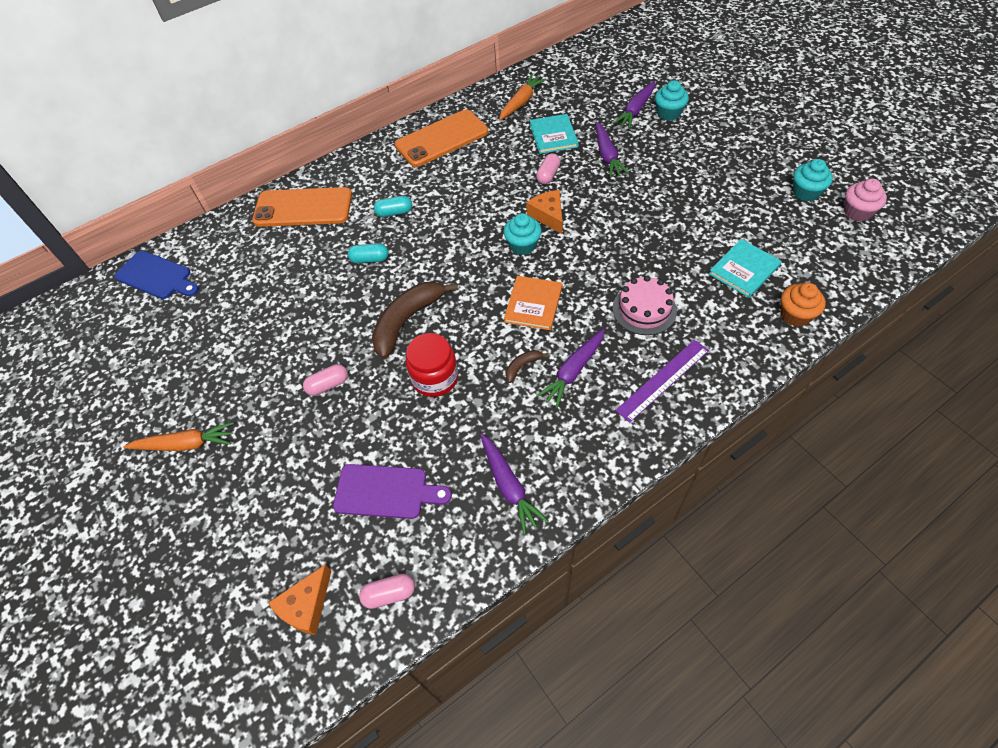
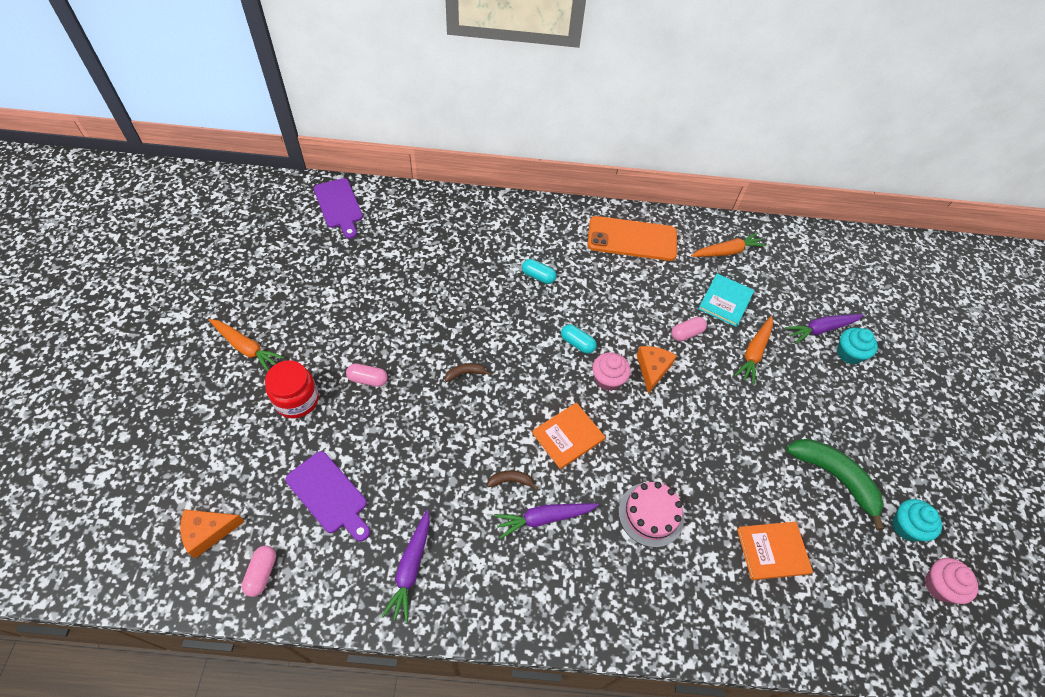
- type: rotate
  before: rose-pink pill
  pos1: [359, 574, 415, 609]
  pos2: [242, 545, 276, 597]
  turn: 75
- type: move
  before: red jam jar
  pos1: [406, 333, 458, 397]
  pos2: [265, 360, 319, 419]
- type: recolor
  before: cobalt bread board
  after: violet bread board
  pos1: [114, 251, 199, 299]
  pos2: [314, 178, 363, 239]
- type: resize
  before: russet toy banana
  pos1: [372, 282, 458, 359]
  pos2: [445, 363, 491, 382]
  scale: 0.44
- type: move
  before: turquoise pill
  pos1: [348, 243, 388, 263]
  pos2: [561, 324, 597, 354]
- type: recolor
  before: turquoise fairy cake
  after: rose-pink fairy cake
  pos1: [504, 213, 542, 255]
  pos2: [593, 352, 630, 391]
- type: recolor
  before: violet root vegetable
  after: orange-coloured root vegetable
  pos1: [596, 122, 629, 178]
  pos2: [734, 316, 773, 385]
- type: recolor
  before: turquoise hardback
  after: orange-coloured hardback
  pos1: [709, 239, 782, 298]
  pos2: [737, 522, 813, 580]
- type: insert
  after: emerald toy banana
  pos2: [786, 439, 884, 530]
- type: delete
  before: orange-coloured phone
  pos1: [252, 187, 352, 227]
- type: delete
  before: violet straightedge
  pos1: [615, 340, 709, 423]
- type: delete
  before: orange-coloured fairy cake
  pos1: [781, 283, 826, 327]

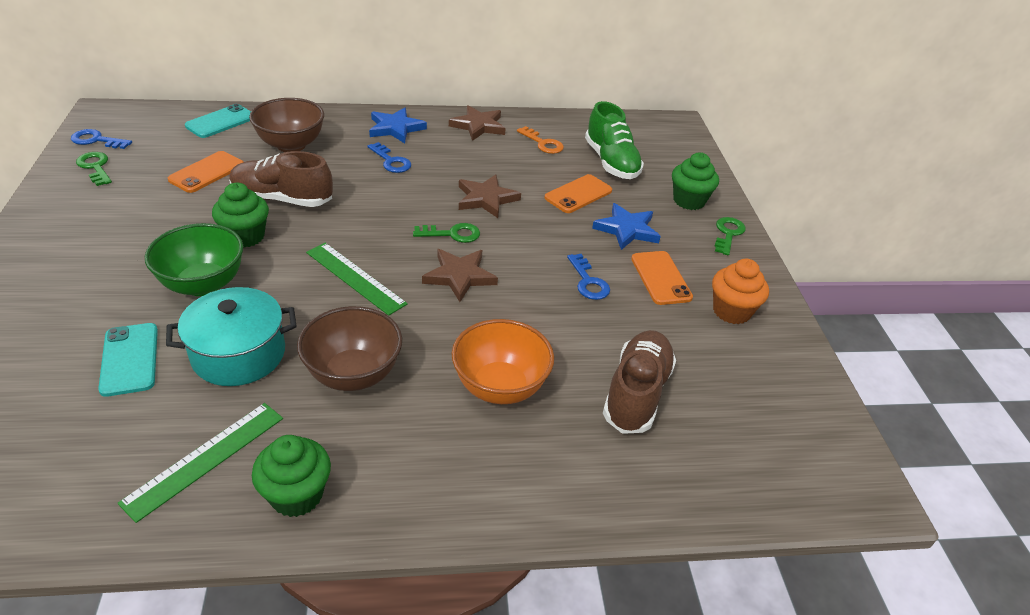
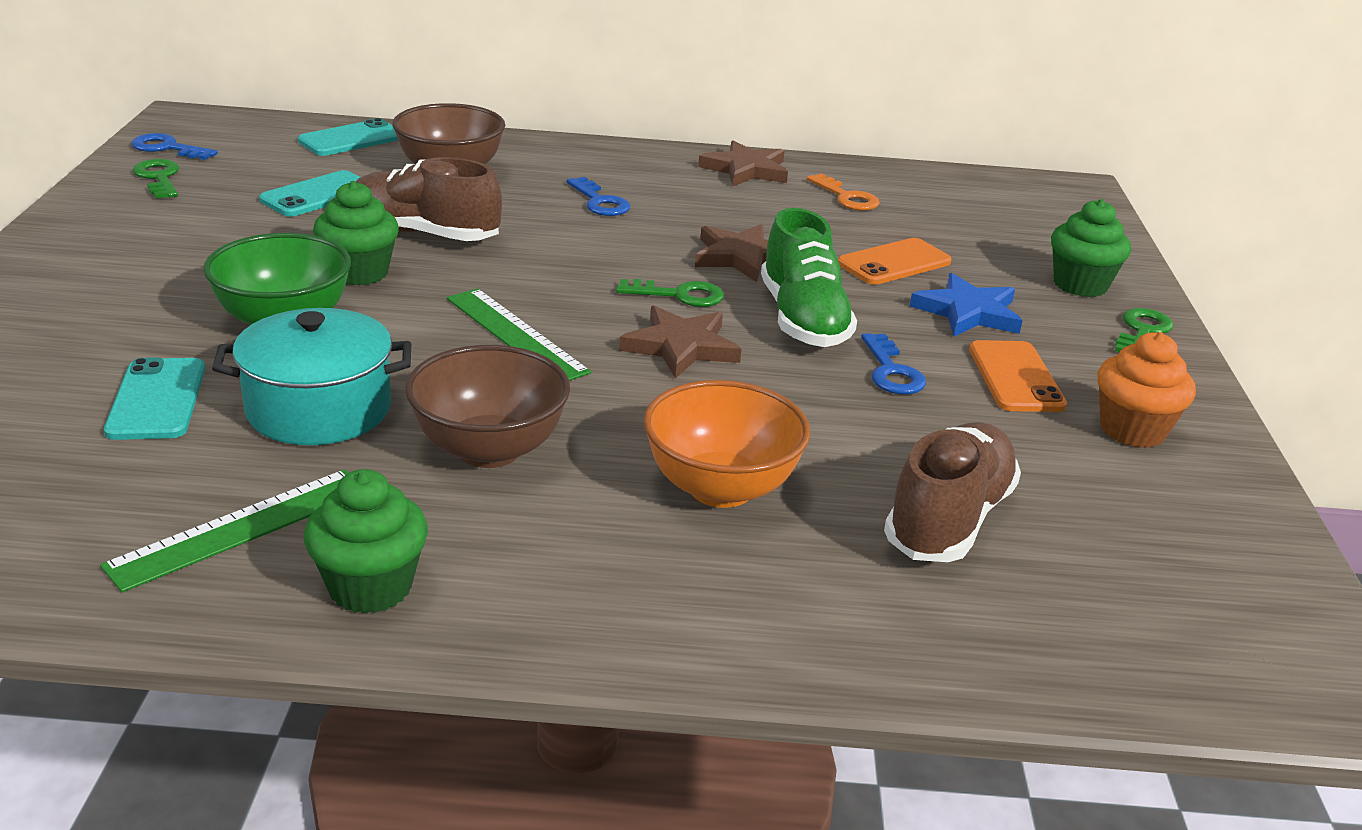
- type: recolor
  before: orange-coloured phone
  after: turquoise phone
  pos1: [168, 151, 244, 193]
  pos2: [259, 170, 361, 216]
- type: move
  before: emerald lace-up shoe
  pos1: [585, 101, 644, 179]
  pos2: [761, 208, 857, 347]
- type: delete
  before: cobalt star shape
  pos1: [369, 108, 427, 143]

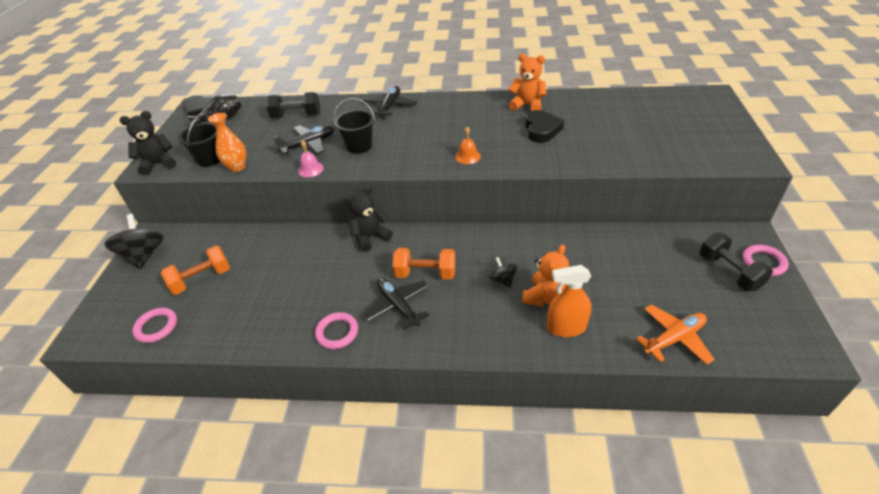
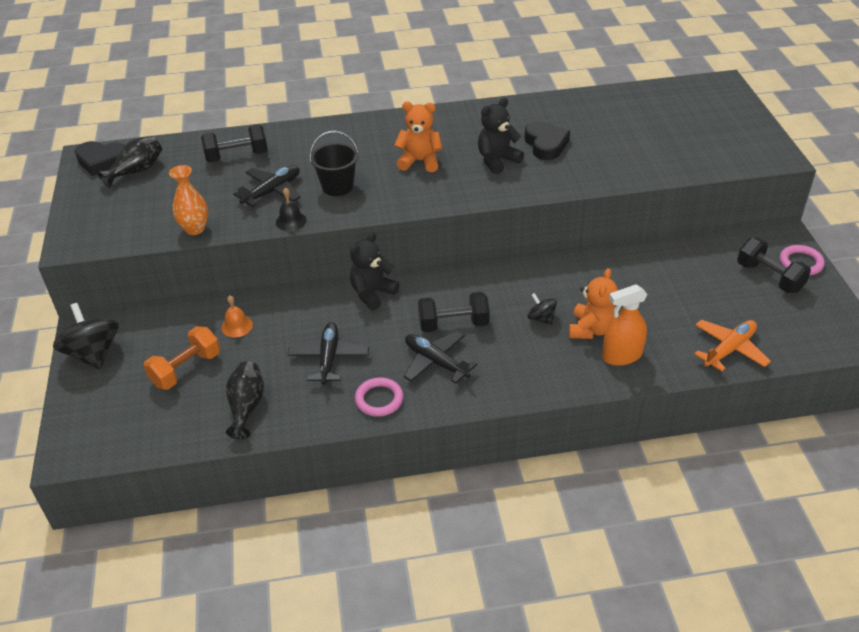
- type: move
  before: orange-coloured bell
  pos1: [455, 127, 481, 164]
  pos2: [221, 295, 253, 337]
- type: insert
  after: ebony tall vase
  pos2: [226, 361, 264, 439]
- type: recolor
  before: rose-pink bell
  after: ebony bell
  pos1: [298, 140, 324, 177]
  pos2: [276, 187, 307, 231]
- type: move
  before: ebony aeroplane
  pos1: [363, 86, 417, 119]
  pos2: [287, 322, 369, 385]
- type: move
  before: orange-coloured teddy bear
  pos1: [508, 54, 547, 111]
  pos2: [394, 102, 443, 172]
- type: recolor
  before: orange-coloured free weight
  after: ebony free weight
  pos1: [392, 248, 456, 280]
  pos2: [418, 292, 490, 332]
- type: move
  before: ebony teddy bear
  pos1: [120, 111, 176, 175]
  pos2: [478, 98, 524, 174]
- type: delete
  before: rose-pink hoop
  pos1: [132, 308, 177, 343]
- type: delete
  before: ebony sand bucket
  pos1: [178, 113, 220, 167]

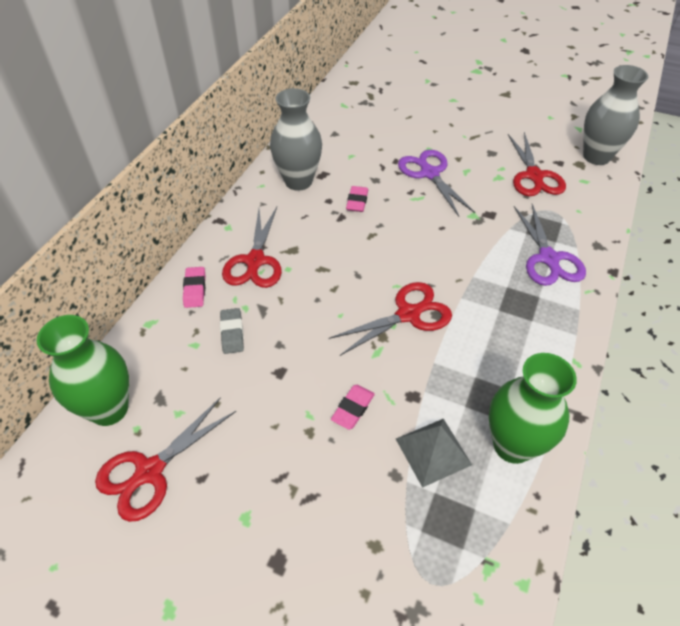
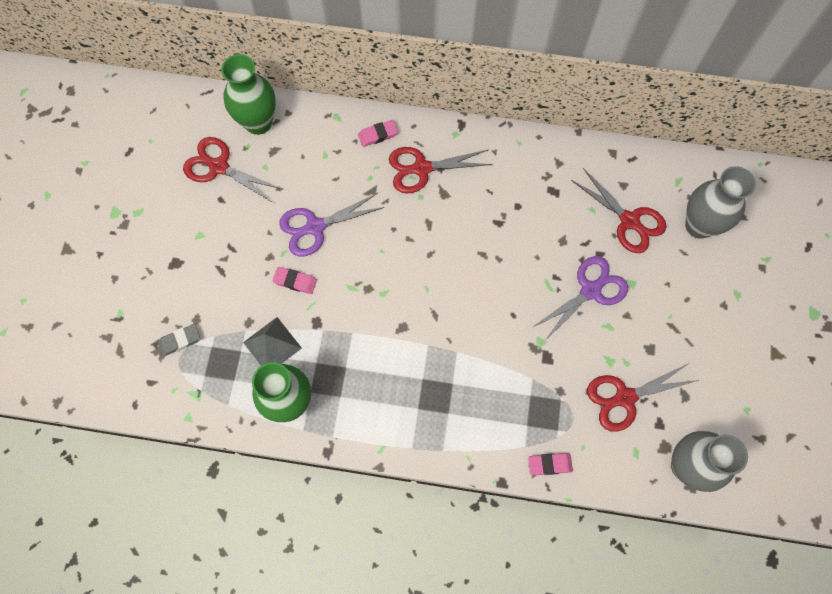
- type: move
  before: grey gum eraser
  pos1: [220, 308, 244, 354]
  pos2: [158, 324, 200, 356]
- type: move
  before: violet shears
  pos1: [514, 204, 586, 286]
  pos2: [279, 193, 385, 257]
- type: move
  before: rose-pink gum eraser
  pos1: [346, 186, 368, 212]
  pos2: [528, 453, 573, 475]
- type: move
  before: red shears
  pos1: [329, 282, 452, 356]
  pos2: [571, 168, 666, 253]
- type: move
  before: grey tall vase
  pos1: [270, 88, 322, 191]
  pos2: [685, 166, 756, 239]

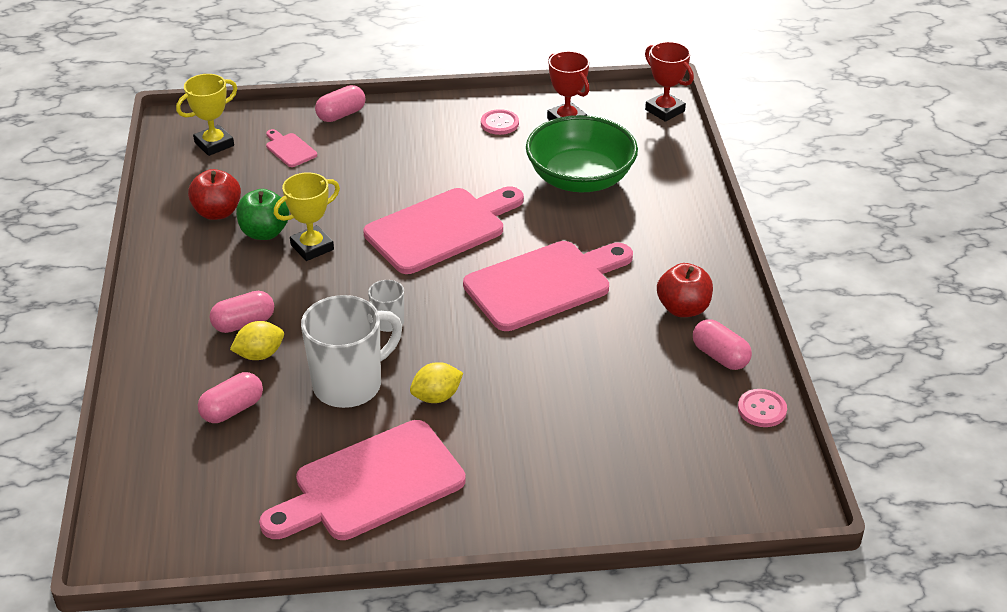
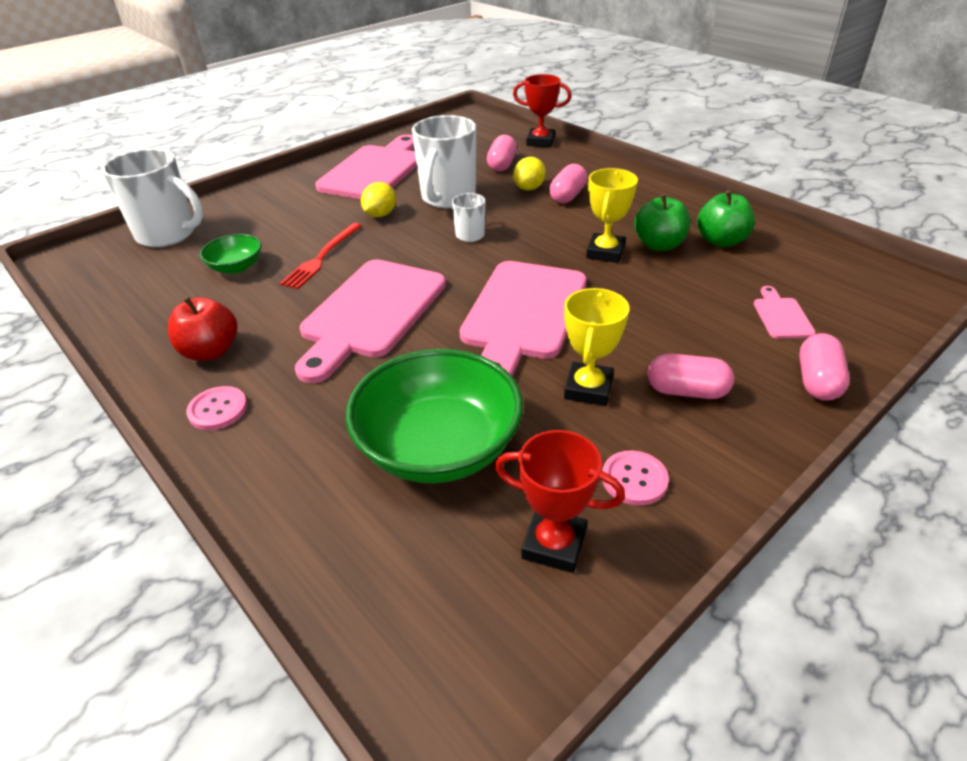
- type: insert
  after: snow-white mug
  pos2: [102, 148, 203, 247]
- type: move
  before: rose-pink sewing button
  pos1: [738, 389, 787, 427]
  pos2: [187, 386, 247, 430]
- type: insert
  after: emerald bowl
  pos2: [200, 234, 262, 274]
- type: insert
  after: red fork
  pos2: [280, 223, 362, 289]
- type: move
  before: red trophy
  pos1: [645, 42, 694, 122]
  pos2: [513, 74, 572, 147]
- type: move
  before: bright yellow trophy
  pos1: [176, 74, 237, 156]
  pos2: [564, 288, 629, 406]
- type: move
  before: rose-pink pill
  pos1: [693, 319, 752, 370]
  pos2: [648, 354, 734, 399]
- type: recolor
  before: red toy apple
  after: emerald toy apple
  pos1: [188, 169, 241, 220]
  pos2: [697, 190, 755, 247]
- type: rotate
  before: rose-pink bread board
  pos1: [266, 129, 317, 167]
  pos2: [754, 286, 816, 339]
  turn: -105

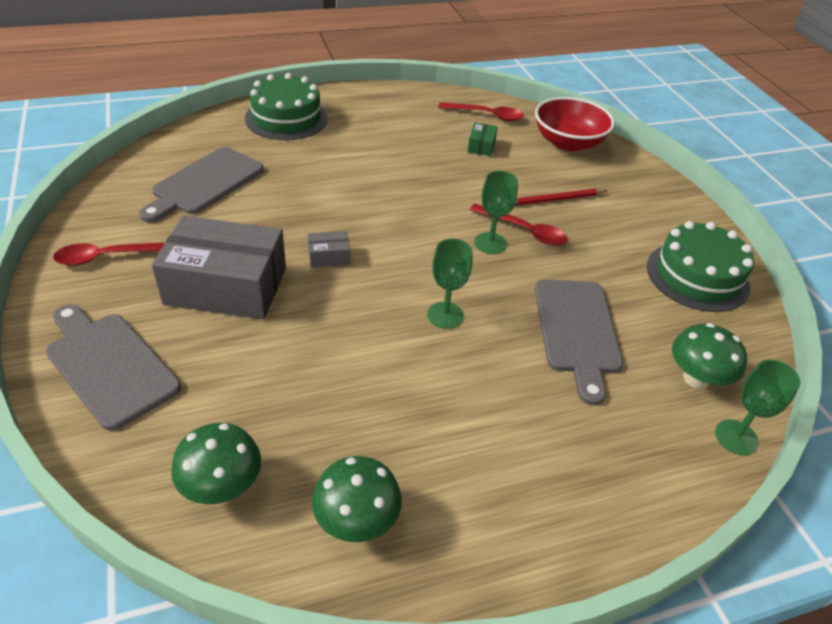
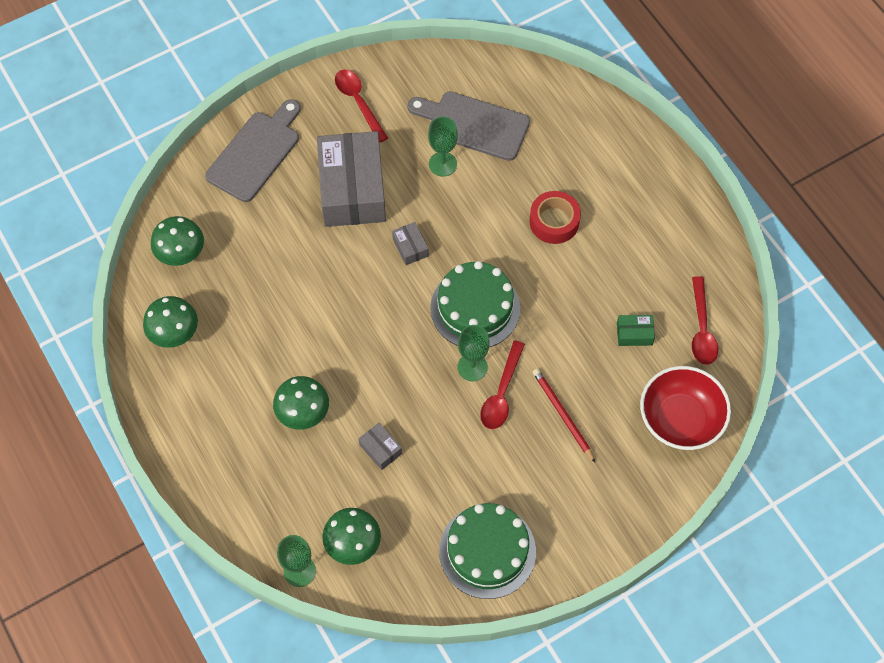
- type: insert
  after: emerald mushroom
  pos2: [273, 376, 329, 430]
- type: replace
  before: grey bread board
  after: grey parcel
  pos1: [535, 279, 623, 405]
  pos2: [359, 423, 402, 470]
- type: move
  before: emerald chalice
  pos1: [427, 238, 472, 329]
  pos2: [428, 117, 458, 177]
- type: move
  before: emerald cake
  pos1: [245, 73, 328, 140]
  pos2: [430, 261, 520, 347]
- type: insert
  after: red tape
  pos2: [529, 191, 581, 244]

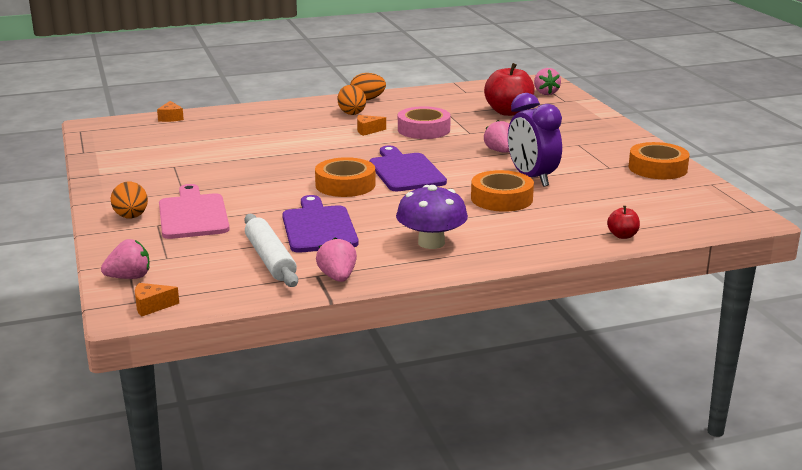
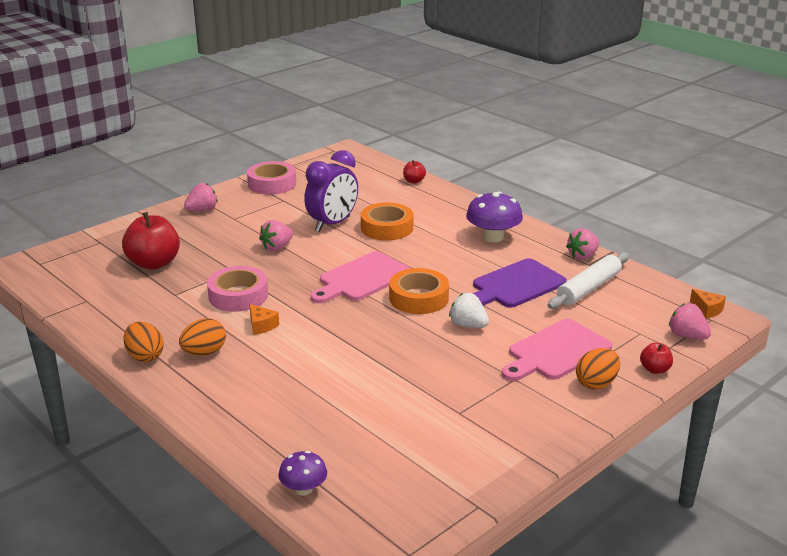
- type: move
  before: rose-pink toy strawberry
  pos1: [534, 68, 561, 95]
  pos2: [184, 183, 218, 211]
- type: recolor
  before: orange-coloured tape
  after: rose-pink tape
  pos1: [629, 142, 690, 179]
  pos2: [247, 161, 296, 195]
- type: replace
  before: orange-coloured cheese
  after: violet mushroom
  pos1: [157, 101, 184, 122]
  pos2: [279, 451, 327, 496]
- type: recolor
  before: violet bread board
  after: rose-pink bread board
  pos1: [369, 145, 447, 191]
  pos2: [310, 251, 411, 303]
- type: insert
  after: snow-white toy strawberry
  pos2: [449, 293, 489, 328]
- type: insert
  after: red toy apple
  pos2: [640, 342, 673, 374]

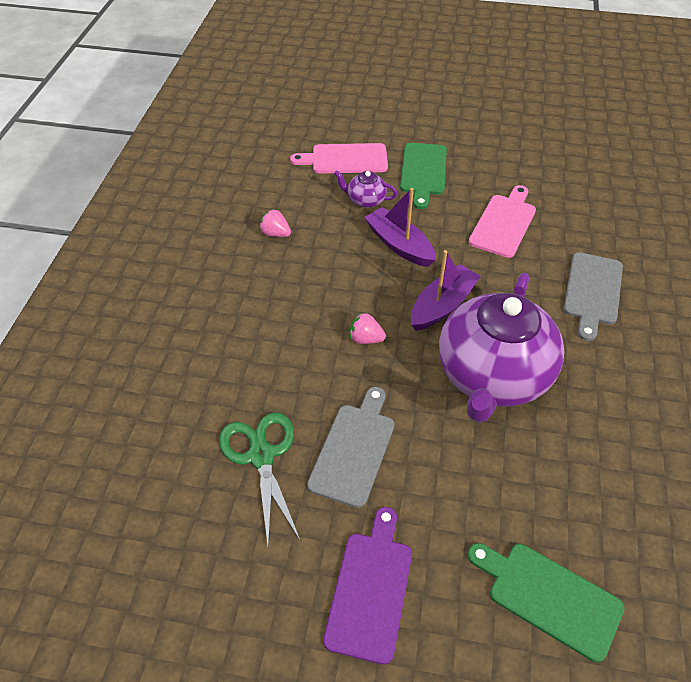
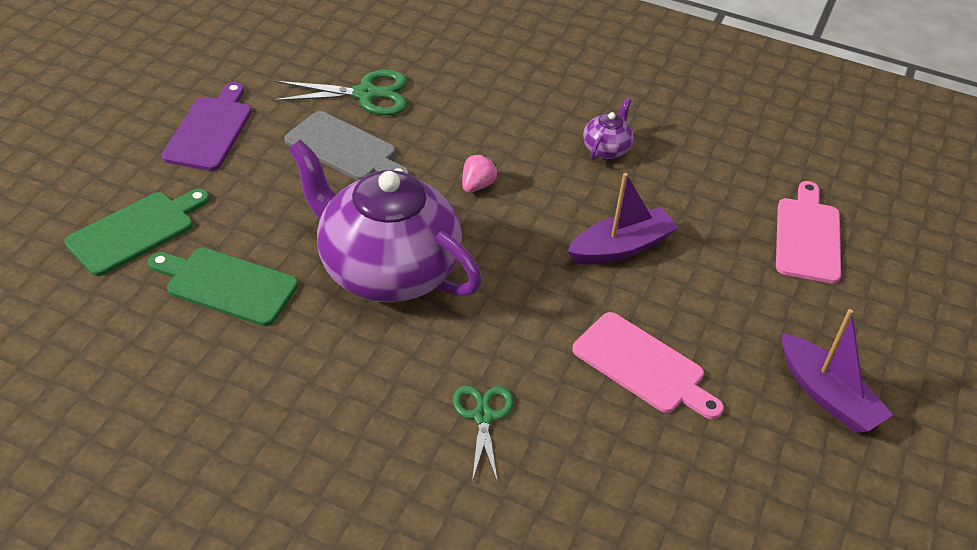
- type: move
  before: emerald bread board
  pos1: [400, 143, 447, 209]
  pos2: [148, 248, 298, 326]
- type: rotate
  before: violet bread board
  pos1: [323, 507, 412, 665]
  pos2: [162, 82, 252, 171]
  turn: -105
- type: replace
  before: grey bread board
  after: emerald shears
  pos1: [564, 252, 623, 341]
  pos2: [453, 385, 514, 483]
- type: move
  before: violet teapot
  pos1: [334, 170, 397, 208]
  pos2: [583, 98, 634, 161]
- type: move
  before: violet toy boat
  pos1: [411, 250, 481, 331]
  pos2: [782, 309, 893, 433]
- type: delete
  before: rose-pink toy strawberry
  pos1: [259, 209, 291, 237]

